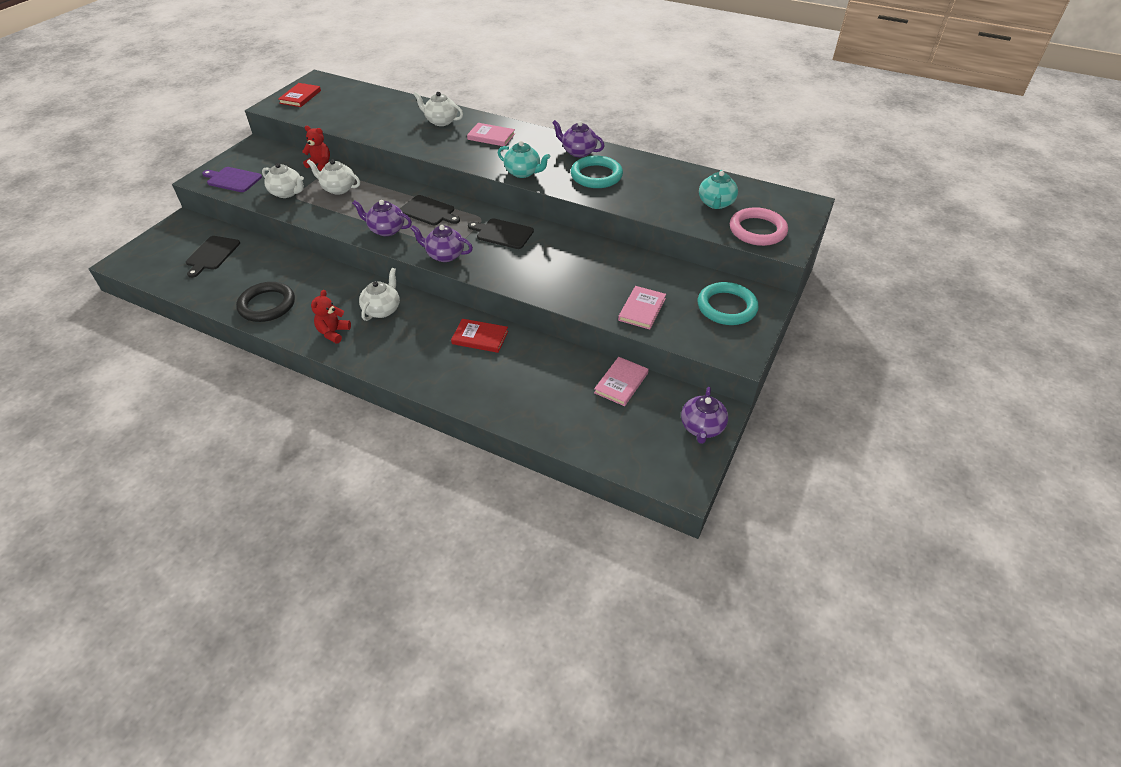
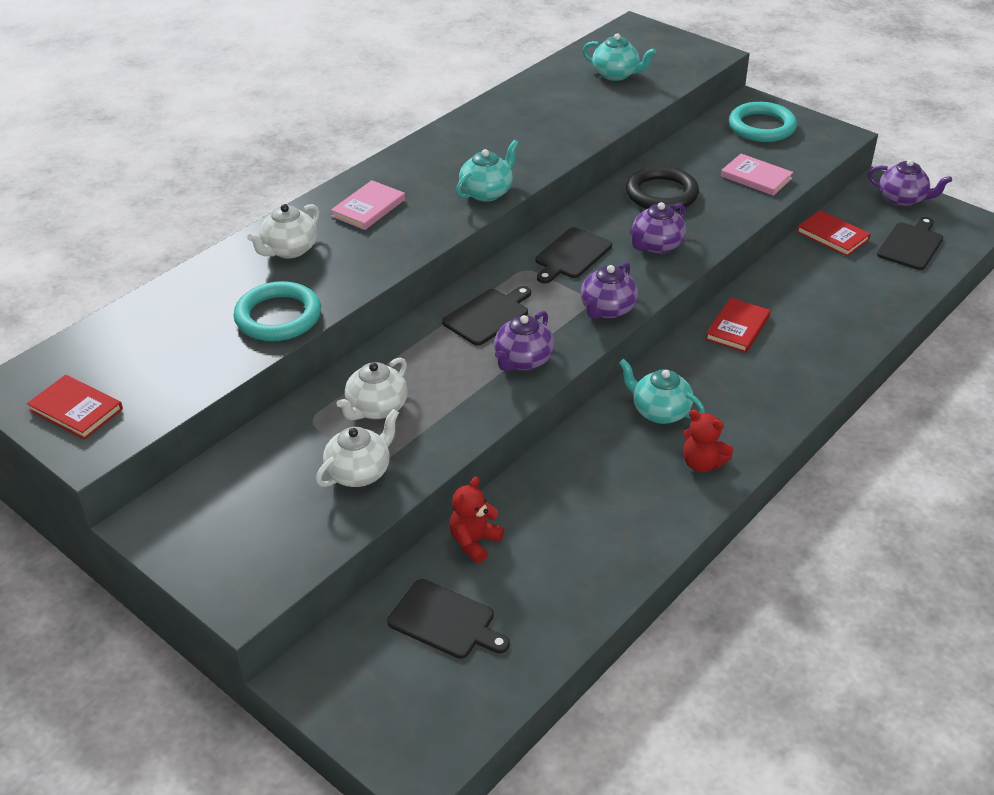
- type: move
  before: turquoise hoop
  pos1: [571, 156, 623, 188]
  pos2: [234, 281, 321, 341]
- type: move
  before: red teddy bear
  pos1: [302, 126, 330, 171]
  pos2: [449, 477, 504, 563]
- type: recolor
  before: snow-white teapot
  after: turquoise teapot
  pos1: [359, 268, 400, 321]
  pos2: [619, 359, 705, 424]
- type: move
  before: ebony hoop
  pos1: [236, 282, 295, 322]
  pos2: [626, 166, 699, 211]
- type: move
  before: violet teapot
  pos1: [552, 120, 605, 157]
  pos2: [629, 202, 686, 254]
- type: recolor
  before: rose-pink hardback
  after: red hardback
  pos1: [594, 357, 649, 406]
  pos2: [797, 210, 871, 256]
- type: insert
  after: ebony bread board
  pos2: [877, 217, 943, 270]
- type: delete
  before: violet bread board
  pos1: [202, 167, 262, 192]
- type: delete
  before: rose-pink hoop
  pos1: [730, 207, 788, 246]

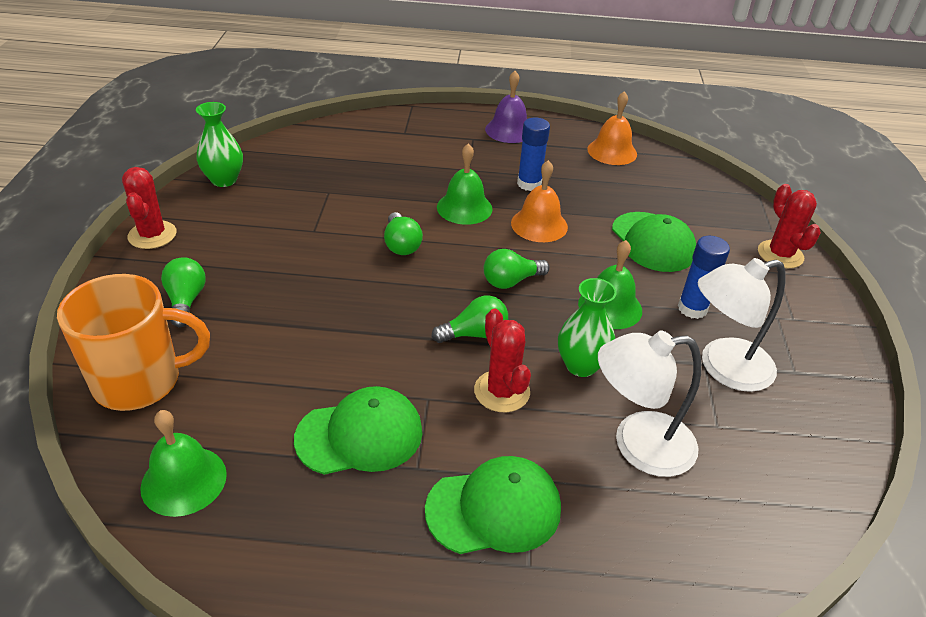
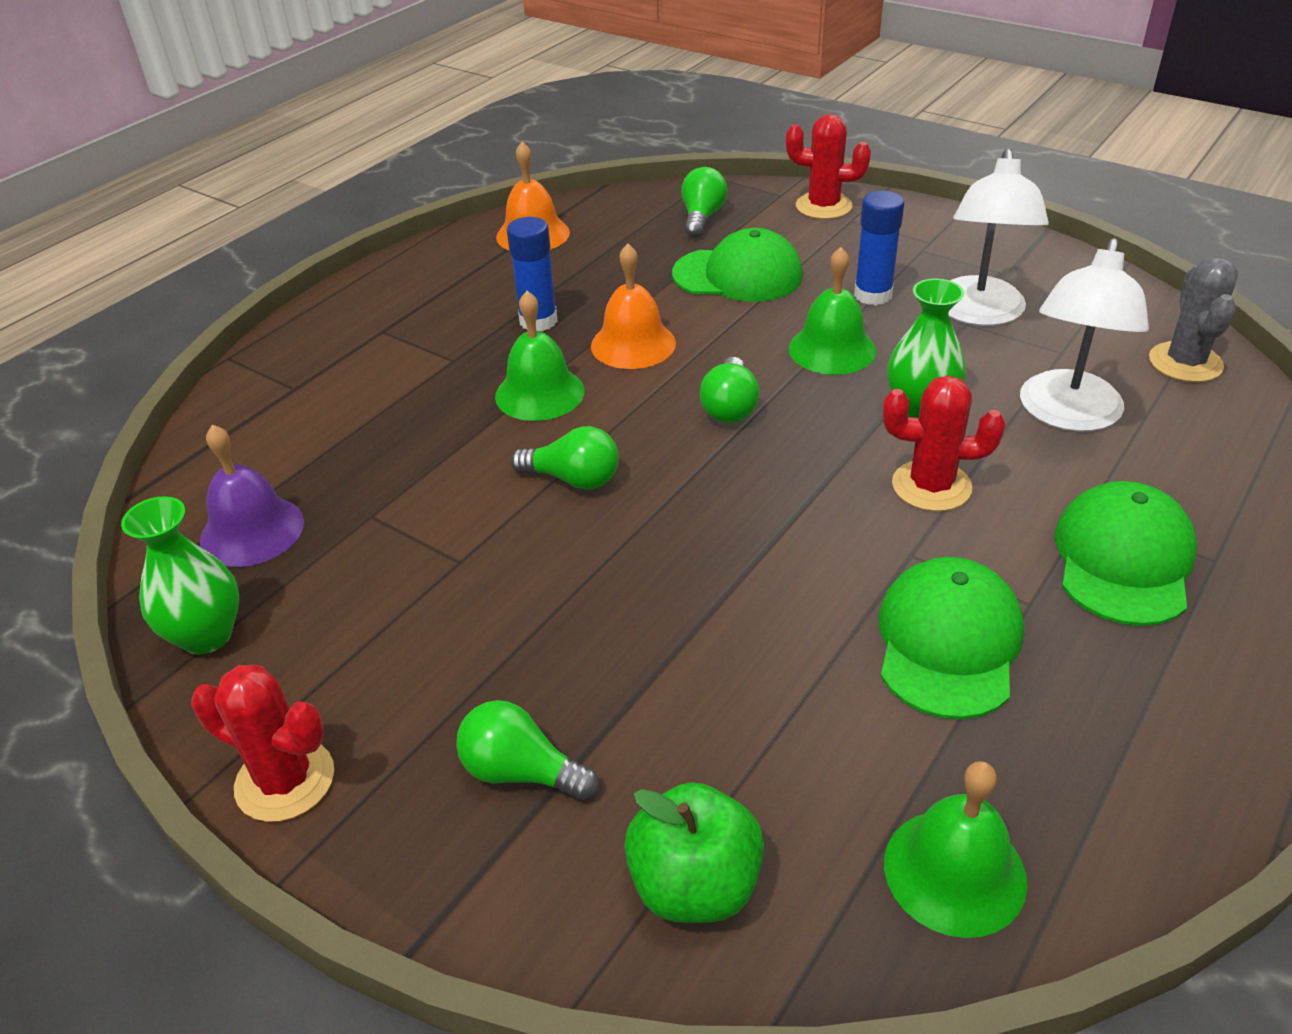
- type: move
  before: violet bell
  pos1: [485, 71, 527, 143]
  pos2: [200, 425, 304, 567]
- type: replace
  before: orange-coloured mug
  after: emerald toy apple
  pos1: [57, 274, 210, 411]
  pos2: [624, 782, 764, 923]
- type: move
  before: emerald light bulb
  pos1: [432, 295, 508, 343]
  pos2: [681, 167, 728, 238]
- type: insert
  after: grey saguaro cactus
  pos2: [1149, 257, 1238, 382]

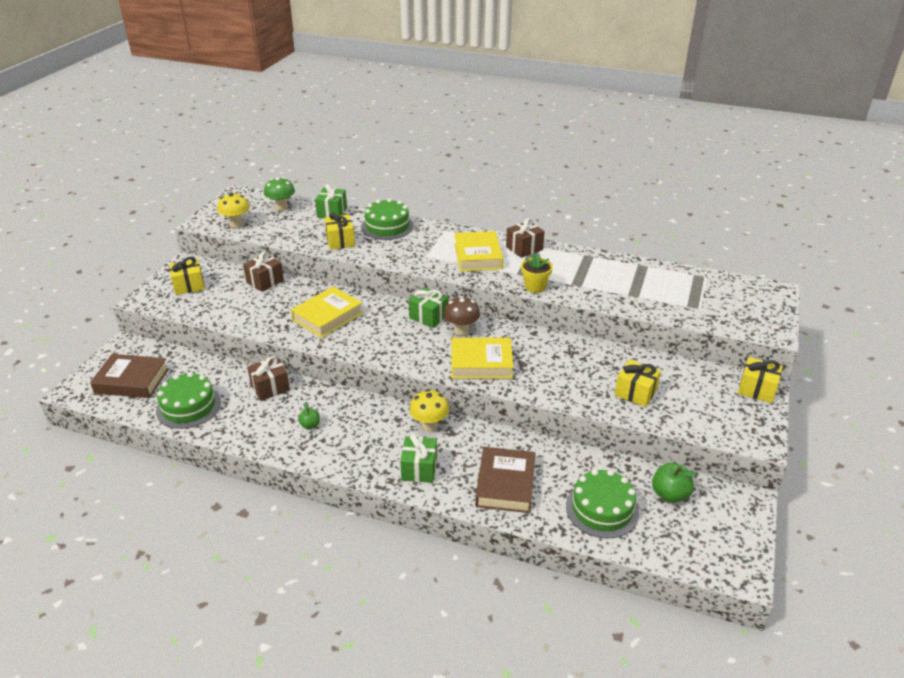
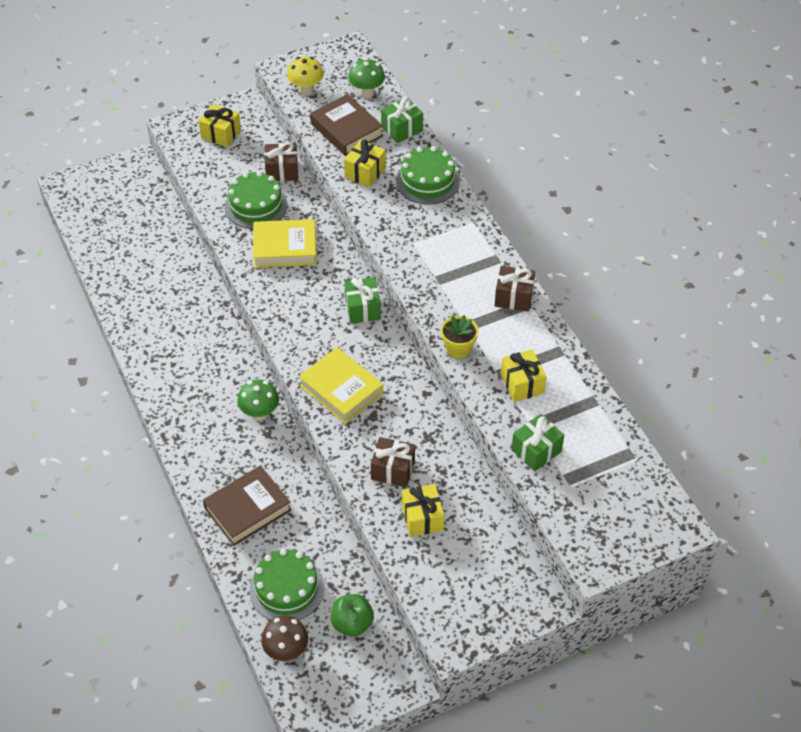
- type: move
  before: emerald cake
  pos1: [156, 372, 221, 429]
  pos2: [225, 171, 287, 229]
- type: recolor
  before: bright yellow mushroom
  after: emerald mushroom
  pos1: [410, 389, 449, 431]
  pos2: [237, 380, 279, 421]
- type: move
  before: russet mushroom
  pos1: [444, 296, 480, 335]
  pos2: [261, 616, 308, 661]
- type: move
  before: russet hardback
  pos1: [90, 354, 169, 398]
  pos2: [310, 94, 383, 156]
- type: move
  before: russet gift
  pos1: [247, 356, 290, 401]
  pos2: [371, 437, 415, 487]
- type: move
  before: bright yellow gift
  pos1: [738, 357, 783, 403]
  pos2: [500, 349, 547, 402]
- type: move
  before: emerald gift
  pos1: [400, 434, 437, 483]
  pos2: [511, 414, 564, 471]
- type: delete
  before: emerald toy apple
  pos1: [298, 403, 320, 429]
- type: delete
  before: bright yellow hardback
  pos1: [454, 231, 503, 272]

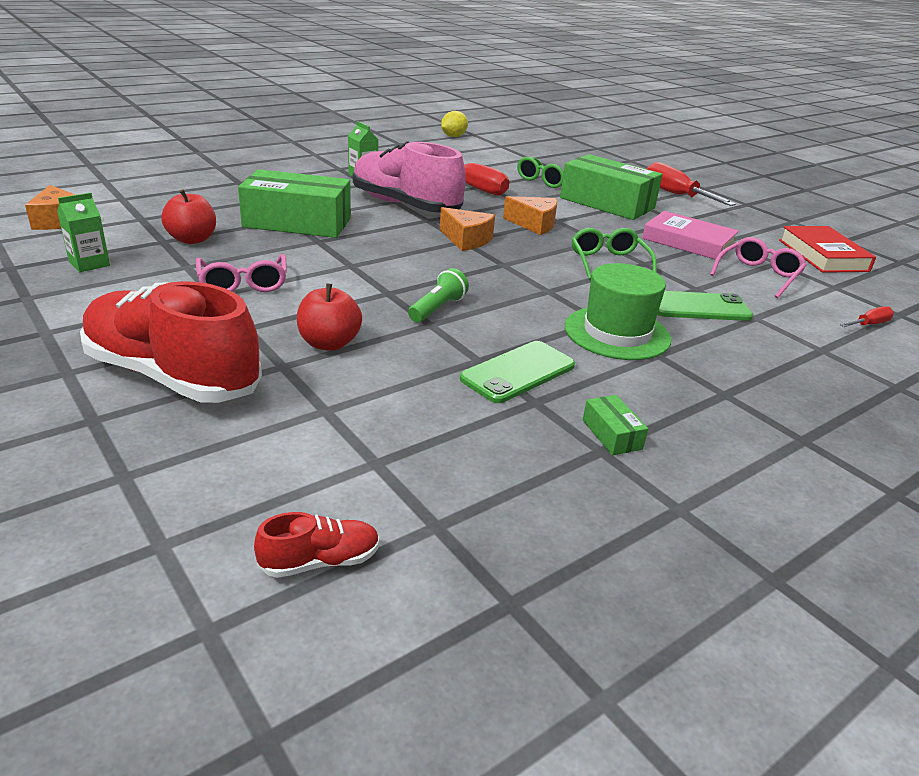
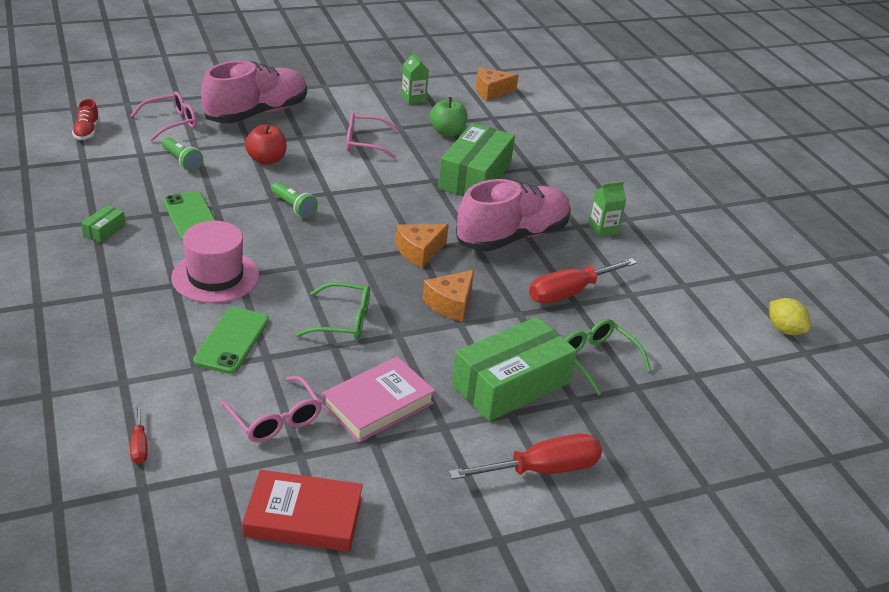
- type: rotate
  before: emerald parcel
  pos1: [583, 395, 648, 455]
  pos2: [81, 205, 126, 243]
  turn: -60
- type: insert
  after: rose-pink glasses
  pos2: [130, 91, 197, 141]
- type: insert
  after: emerald pocket torch
  pos2: [162, 137, 203, 171]
- type: recolor
  before: emerald hat
  after: rose-pink hat
  pos1: [565, 263, 671, 360]
  pos2: [171, 221, 259, 303]
- type: recolor
  before: red lace-up shoe
  after: rose-pink lace-up shoe
  pos1: [80, 281, 262, 403]
  pos2: [201, 61, 307, 123]
- type: recolor
  before: red toy apple
  after: emerald toy apple
  pos1: [161, 189, 216, 244]
  pos2: [430, 97, 468, 136]

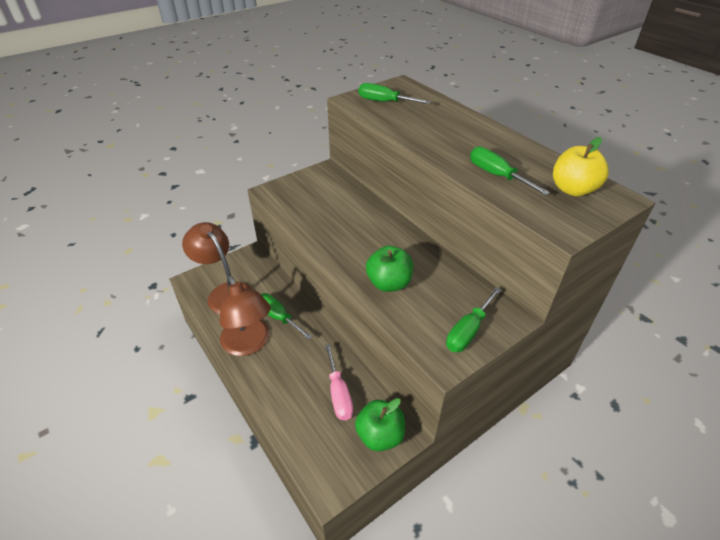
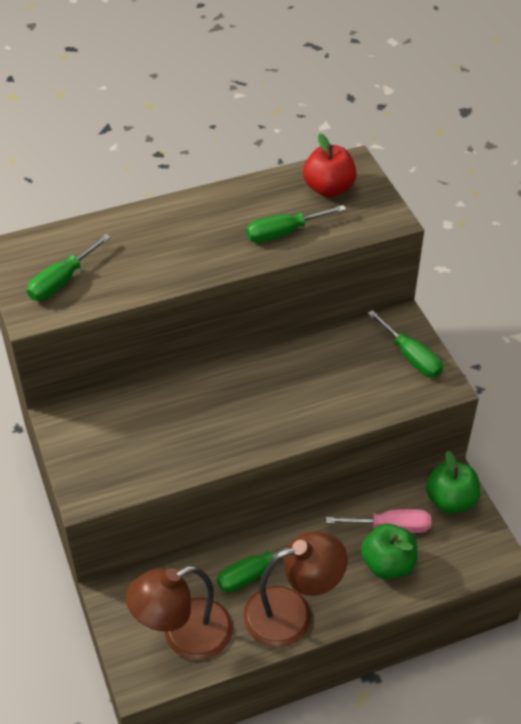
- type: recolor
  before: bright yellow toy apple
  after: red toy apple
  pos1: [553, 137, 609, 196]
  pos2: [303, 134, 356, 197]
- type: move
  before: emerald toy apple
  pos1: [366, 246, 413, 292]
  pos2: [361, 524, 417, 579]

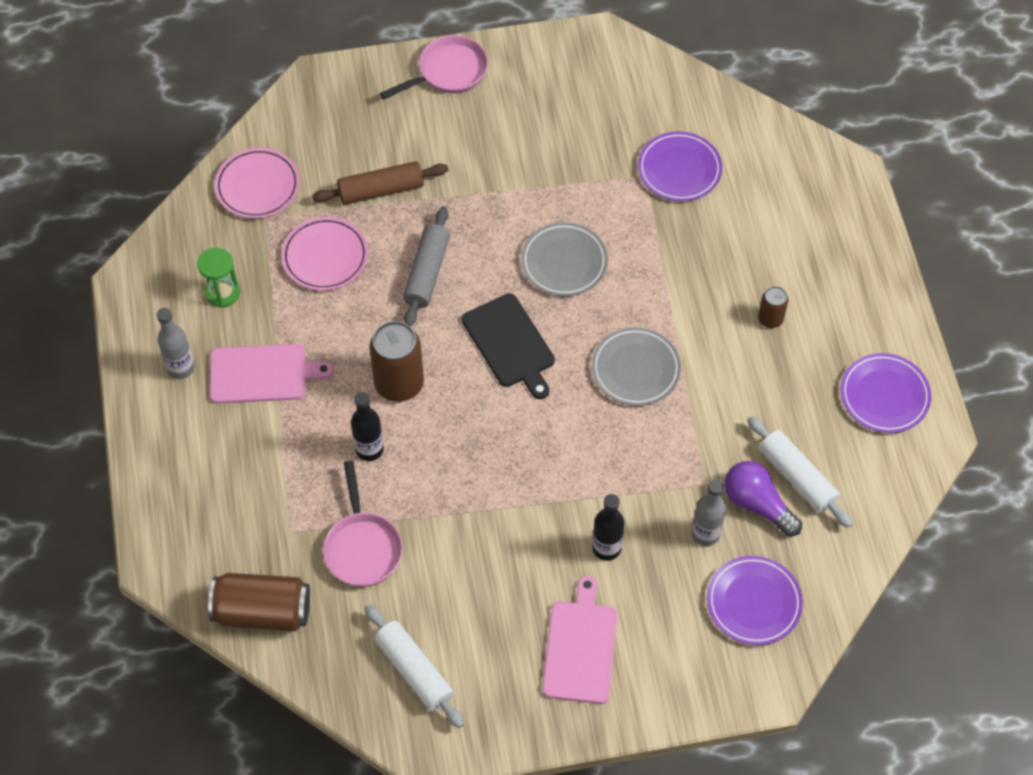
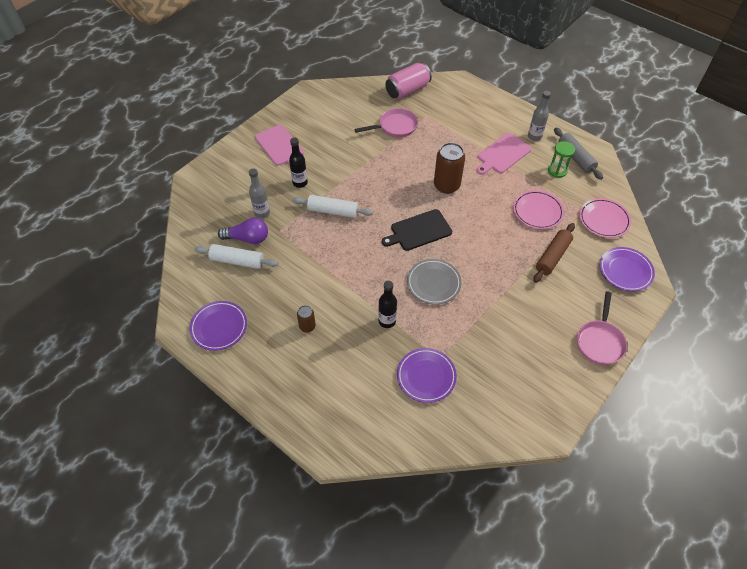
- type: move
  before: snow-white pastry roller
  pos1: [365, 605, 464, 728]
  pos2: [292, 195, 373, 218]
- type: rotate
  before: rose-pink frying pan
  pos1: [323, 461, 403, 587]
  pos2: [354, 108, 418, 137]
  turn: 120
- type: move
  before: ebony flask
  pos1: [351, 392, 384, 461]
  pos2: [378, 281, 397, 328]
- type: rotate
  before: ebony bread board
  pos1: [462, 293, 555, 399]
  pos2: [382, 209, 452, 251]
  turn: -45
- type: recolor
  before: russet can
  after: rose-pink can
  pos1: [208, 573, 310, 631]
  pos2: [385, 63, 432, 99]
- type: move
  before: grey pastry roller
  pos1: [403, 207, 450, 327]
  pos2: [554, 128, 603, 180]
- type: move
  before: violet flat dish
  pos1: [707, 556, 803, 645]
  pos2: [600, 247, 655, 292]
- type: delete
  before: grey flat dish
  pos1: [591, 327, 681, 406]

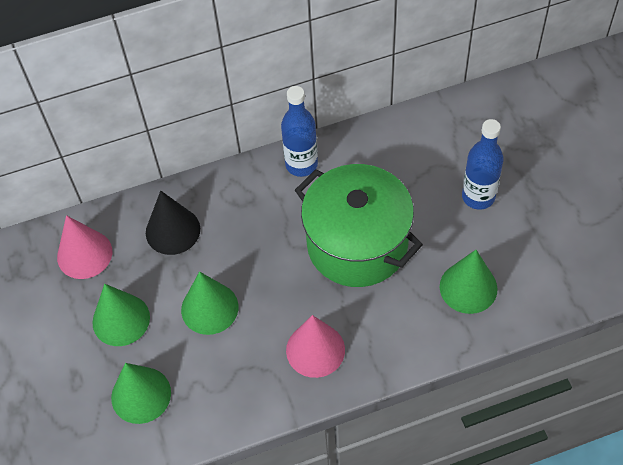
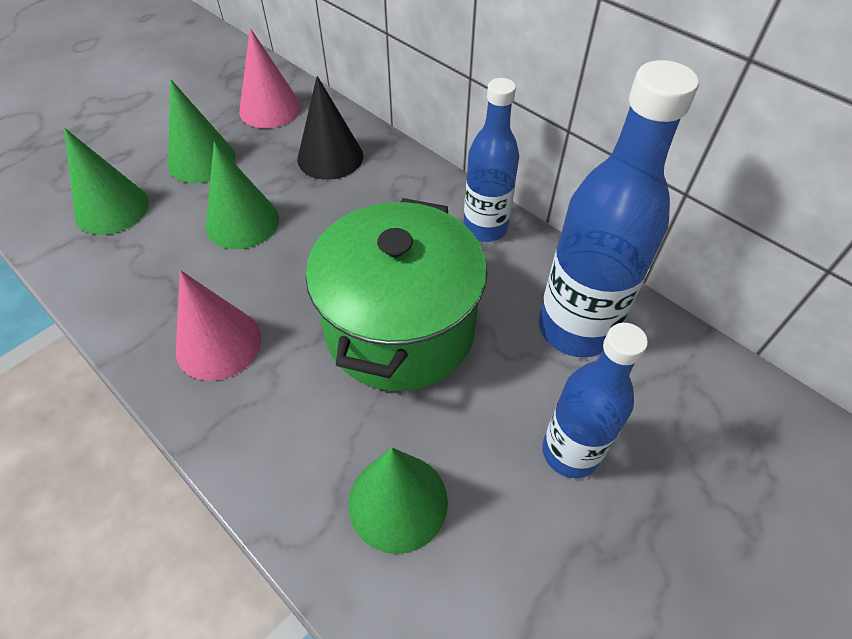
- type: insert
  after: cobalt flask
  pos2: [539, 60, 699, 357]

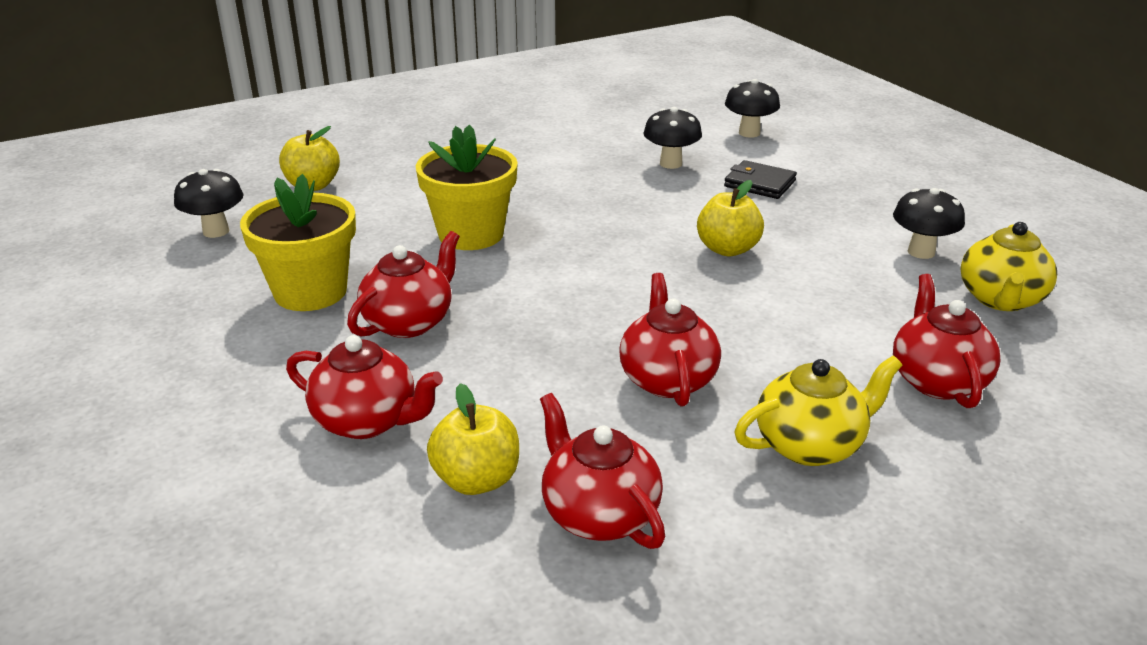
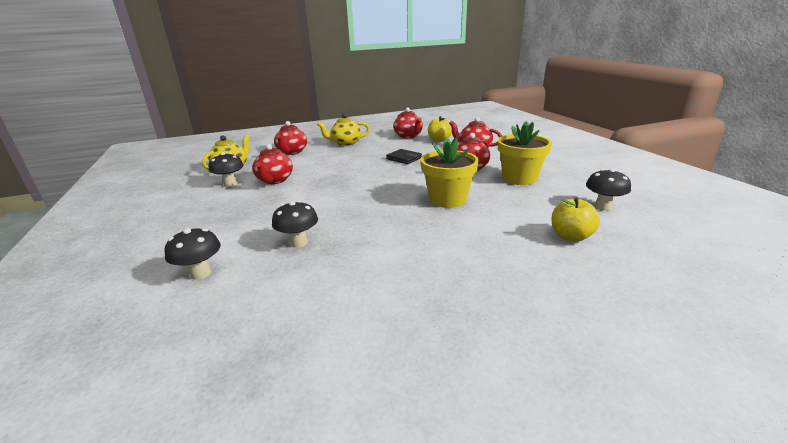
- type: move
  before: red teapot
  pos1: [619, 273, 721, 407]
  pos2: [252, 144, 293, 184]
- type: move
  before: ebony billfold
  pos1: [724, 160, 797, 199]
  pos2: [386, 149, 422, 164]
- type: delete
  before: bright yellow toy apple
  pos1: [697, 180, 764, 256]

